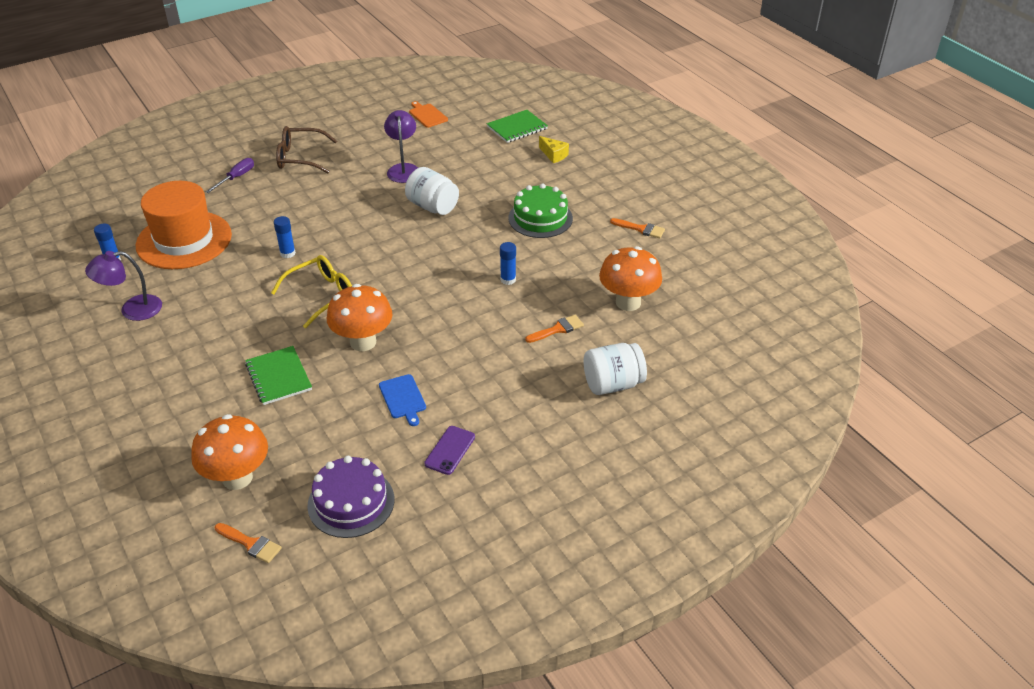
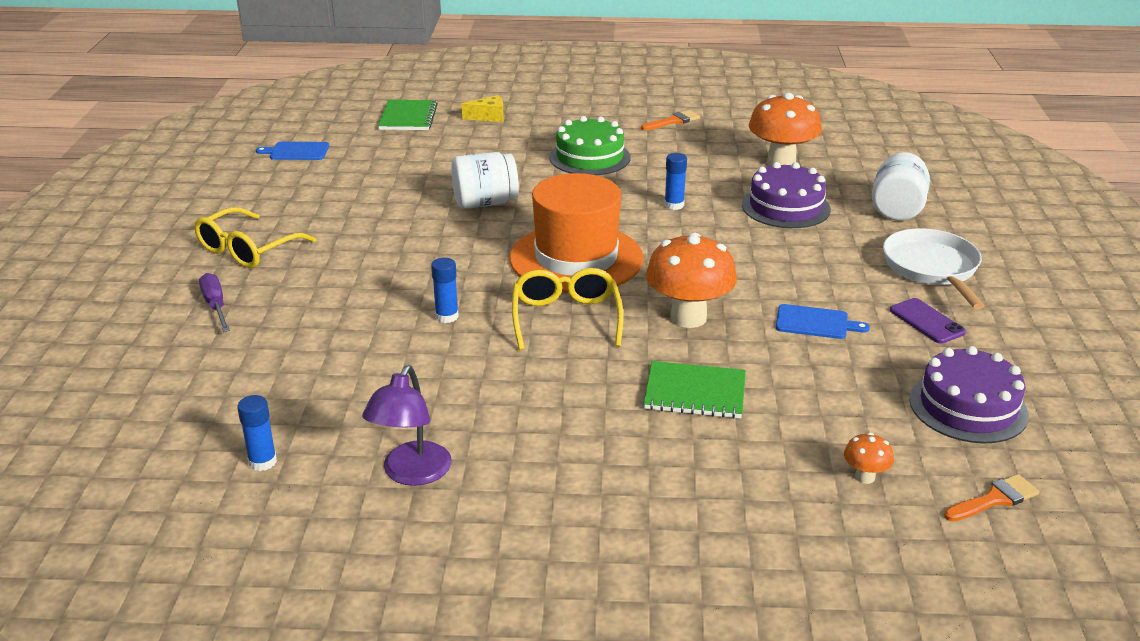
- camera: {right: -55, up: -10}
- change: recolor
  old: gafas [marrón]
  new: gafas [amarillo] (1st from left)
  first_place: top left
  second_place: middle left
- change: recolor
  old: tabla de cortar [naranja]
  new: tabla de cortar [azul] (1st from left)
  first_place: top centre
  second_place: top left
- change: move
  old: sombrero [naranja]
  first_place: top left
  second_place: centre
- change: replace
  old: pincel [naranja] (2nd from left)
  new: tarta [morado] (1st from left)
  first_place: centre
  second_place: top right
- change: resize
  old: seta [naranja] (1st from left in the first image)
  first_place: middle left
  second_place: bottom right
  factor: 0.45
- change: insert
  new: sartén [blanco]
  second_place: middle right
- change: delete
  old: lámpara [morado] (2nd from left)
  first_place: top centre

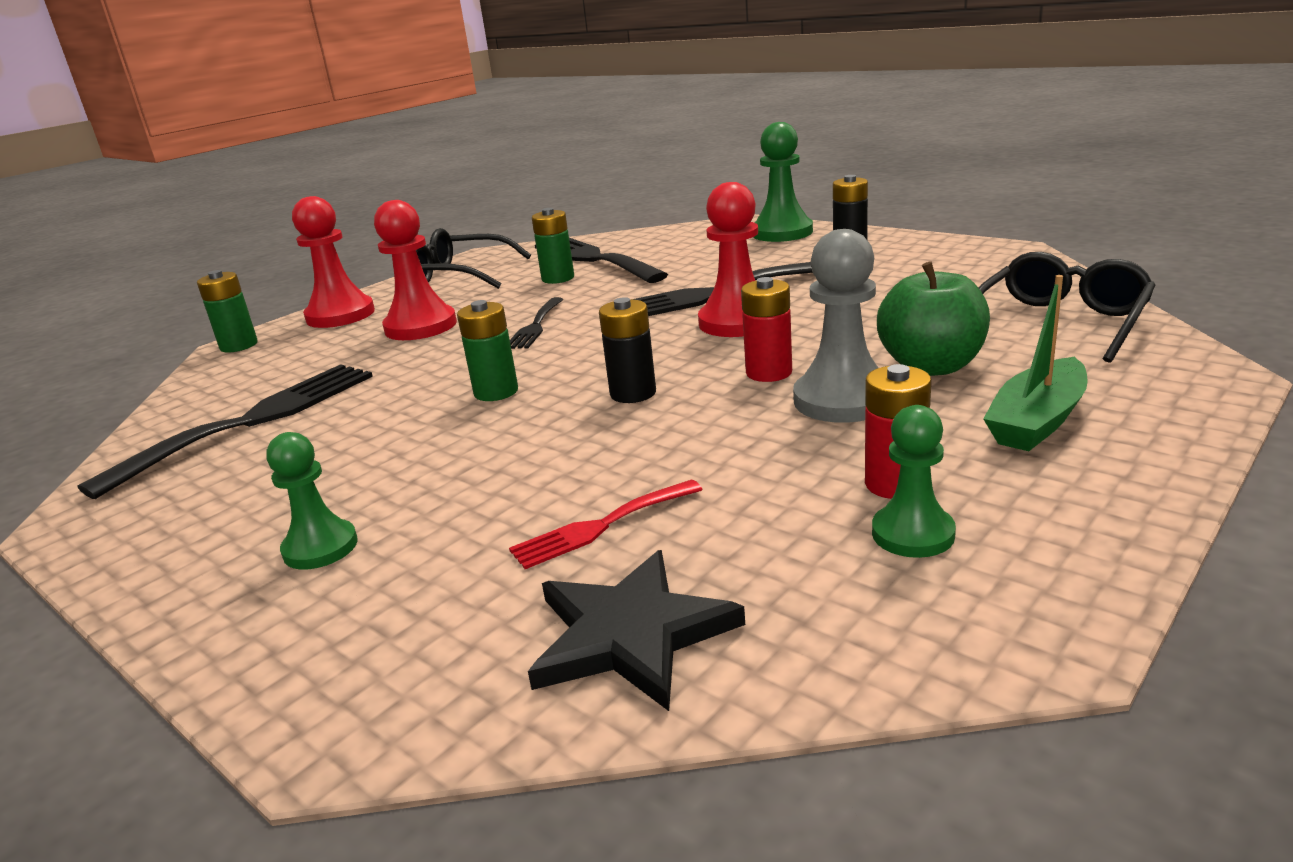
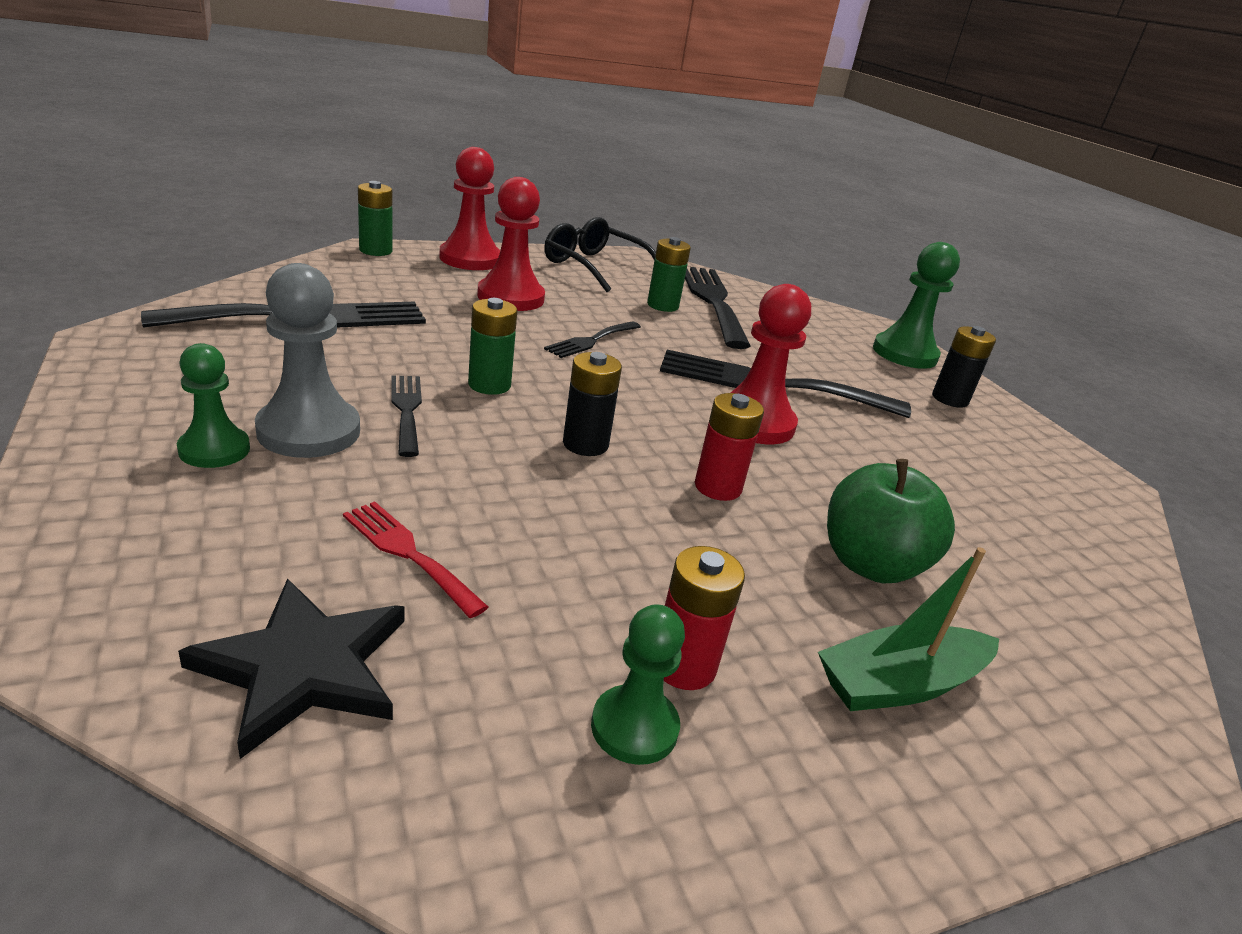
- camera: {right: 20, up: 5}
- change: move
  old: peón [gris]
  first_place: centre
  second_place: middle left
- change: rotate
  old: tenedor [rojo]
  first_place: centre
  second_place: centre
  degrees: 45
- change: insert
  new: tenedor [negro] (2nd from left)
  second_place: middle left
- change: delete
  old: gafas [negro] (2nd from left)
  first_place: middle right

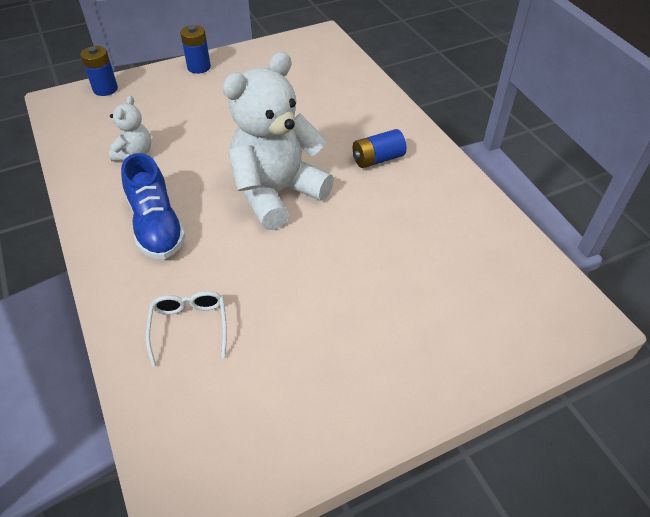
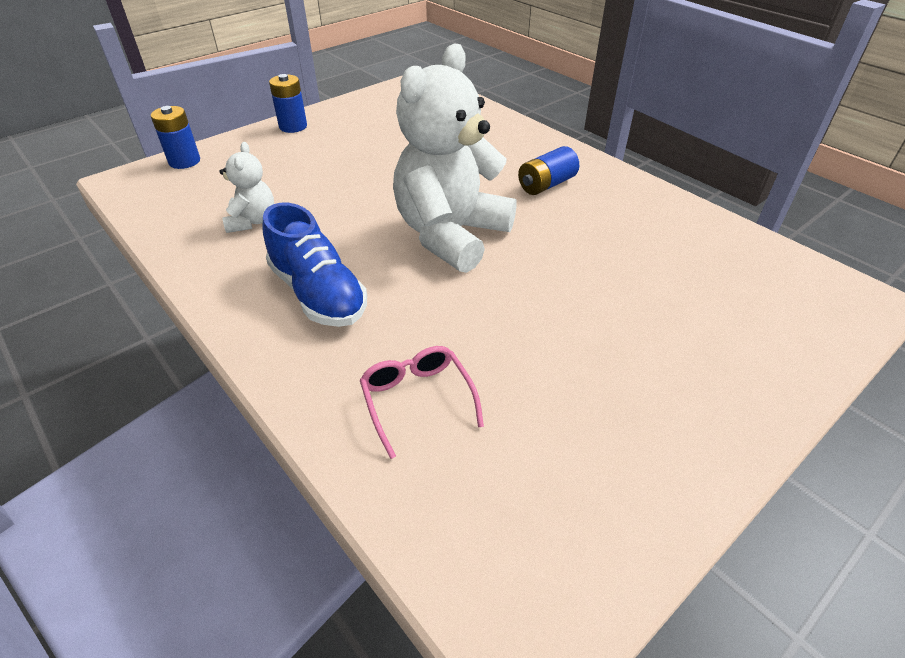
- camera: {right: -15, up: -5}
- change: recolor
  old: gafas [blanco]
  new: gafas [rosa]
  first_place: middle left
  second_place: centre

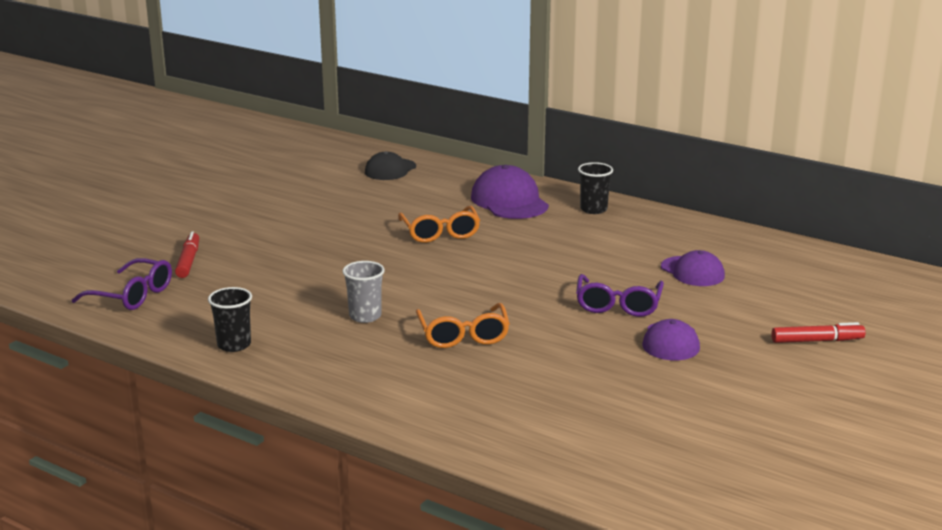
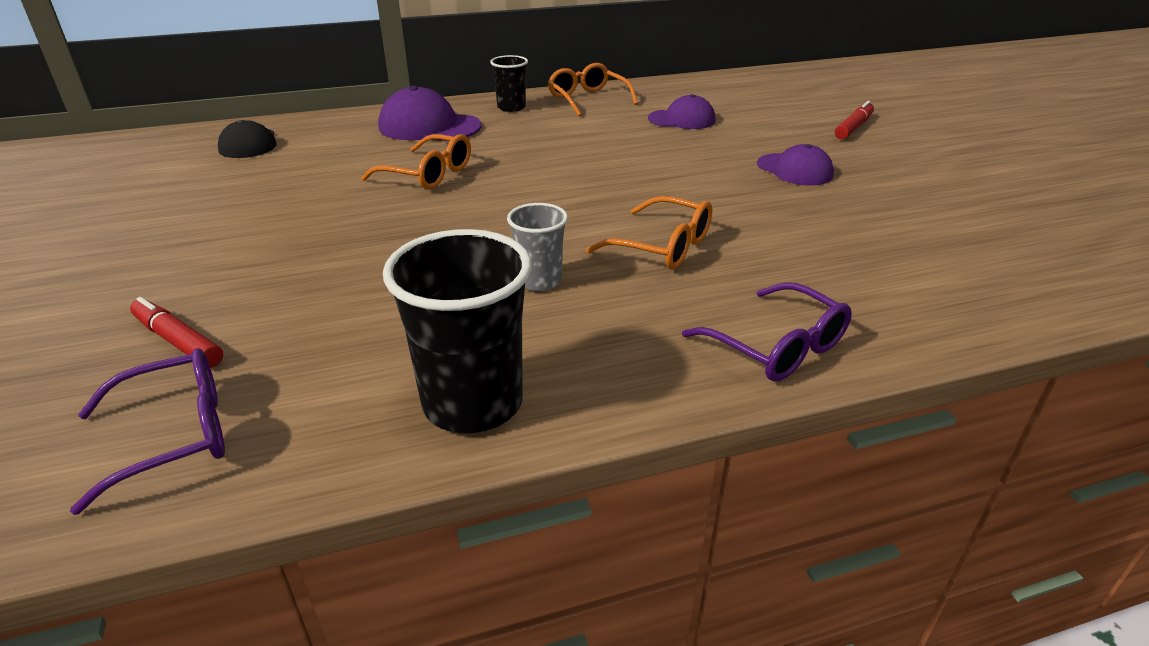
- camera: {right: -50, up: 10}
- change: resize
  old: vaso [negro] (1st from left)
  first_place: middle left
  second_place: centre
  factor: 1.78
- change: insert
  new: gafas [naranja] (2nd from left)
  second_place: top centre
- change: move
  old: gafas [morado] (2nd from left)
  first_place: centre
  second_place: middle right

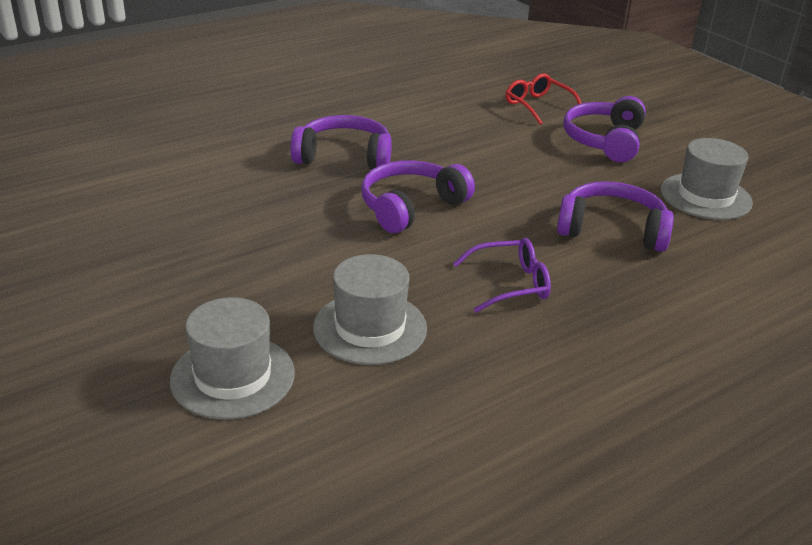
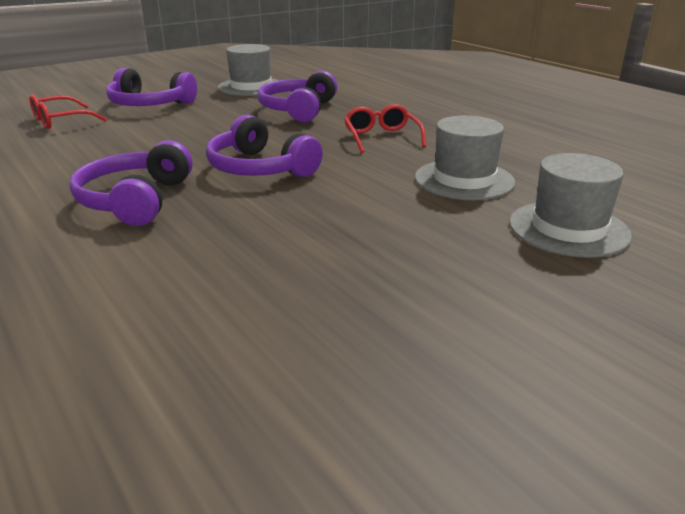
- camera: {right: -90, up: -5}
- change: recolor
  old: gafas [morado]
  new: gafas [rojo] (2nd from left)
  first_place: centre
  second_place: top centre

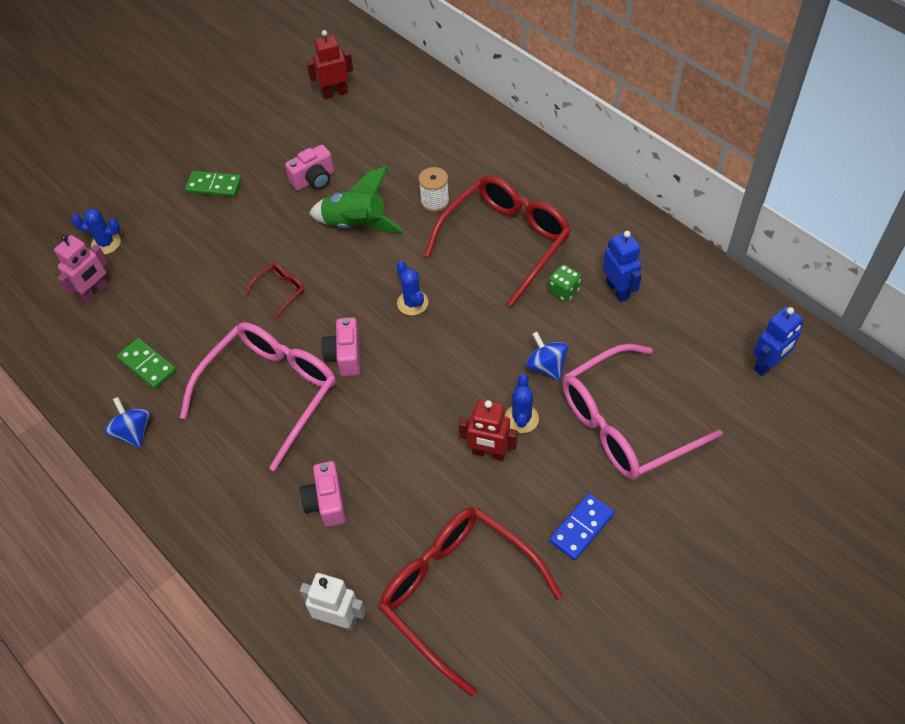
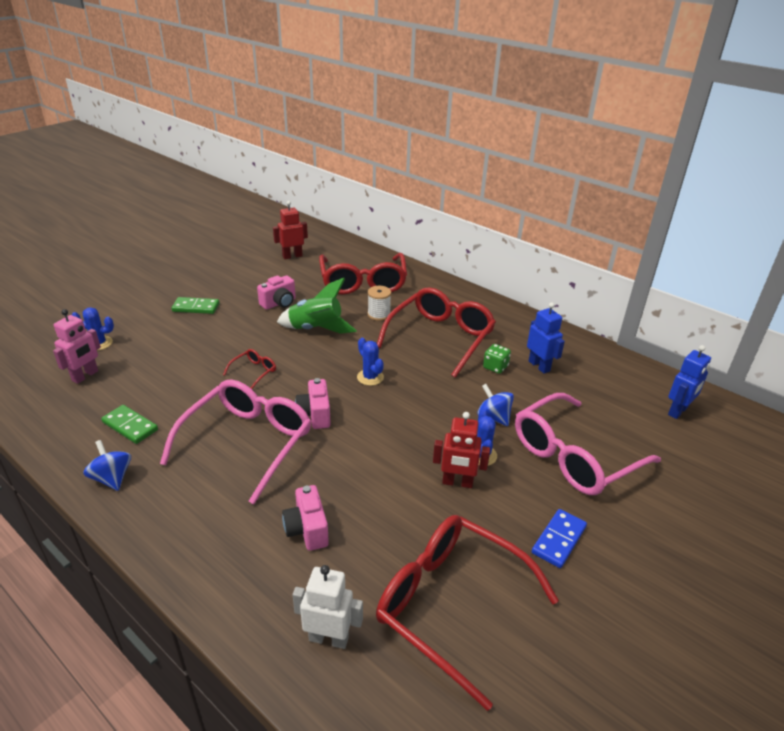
- camera: {right: -10, up: -20}
- change: insert
  new: gafas [rojo] (2nd from left)
  second_place: centre

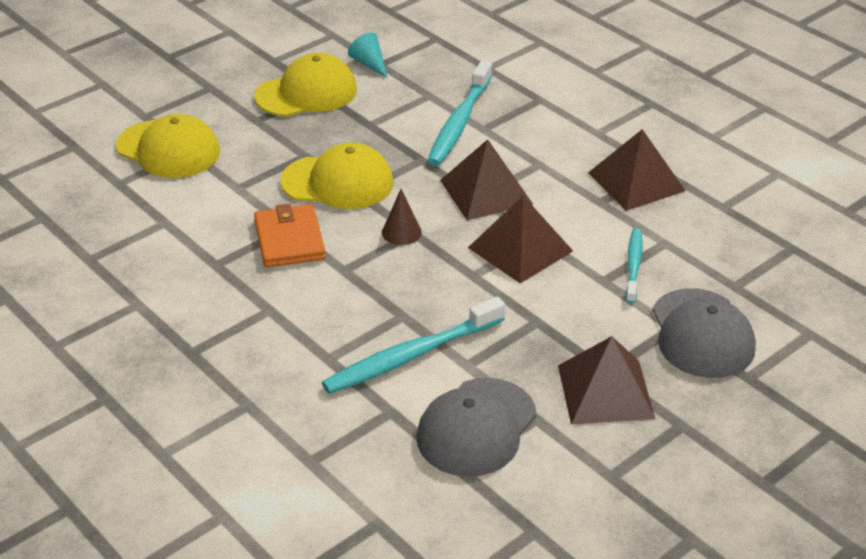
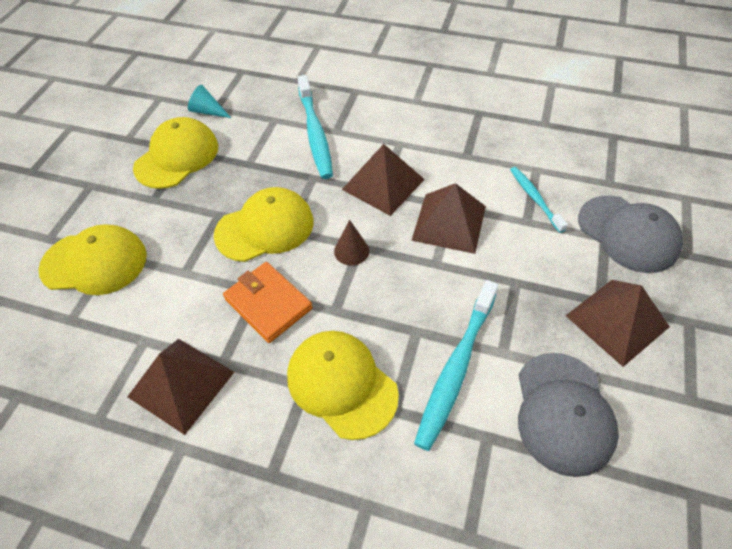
- camera: {right: -30, up: 15}
- change: move
  old: pirámide [marrón] (4th from left in the first image)
  new: pirámide [marrón] (1st from left)
  first_place: top right
  second_place: bottom left
- change: insert
  new: gorra [amarillo] (4th from left)
  second_place: bottom centre

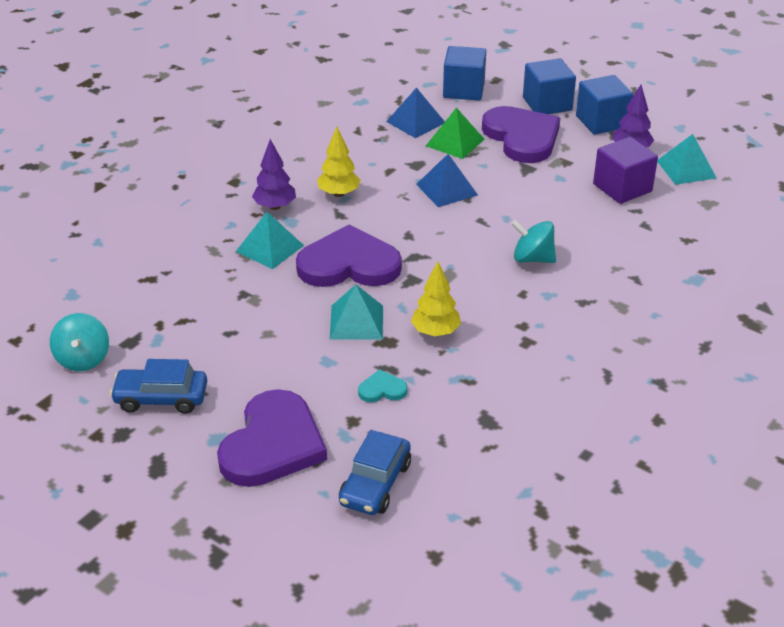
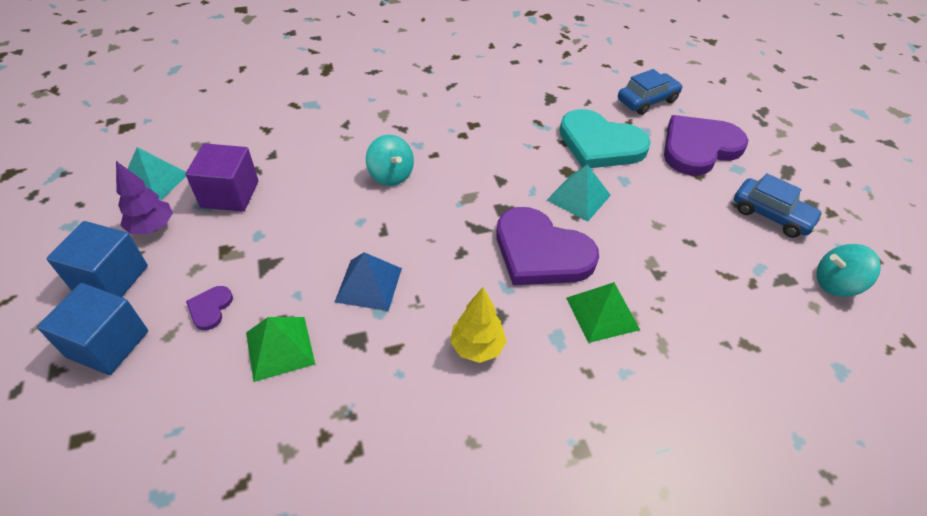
- camera: {right: -145, up: 10}
- change: resize
  old: corazón [morado] (3rd from left in the first image)
  first_place: top centre
  second_place: middle left
  factor: 0.42
- change: resize
  old: corazón [turquesa]
  first_place: centre
  second_place: top centre
  factor: 2.38
- change: recolor
  old: pirámide [turquesa] (1st from left)
  new: pirámide [verde] (2nd from left)
  first_place: centre
  second_place: centre
- change: rotate
  old: peonza [turquesa] (1st from left in the first image)
  first_place: middle left
  second_place: middle right
  degrees: -120
- change: delete
  old: árbol [morado] (1st from left)
  first_place: top centre
- change: delete
  old: pirámide [azul] (1st from left)
  first_place: top centre
- change: delete
  old: árbol [amarillo] (2nd from left)
  first_place: centre
- change: delete
  old: cubo [azul] (1st from left)
  first_place: top centre

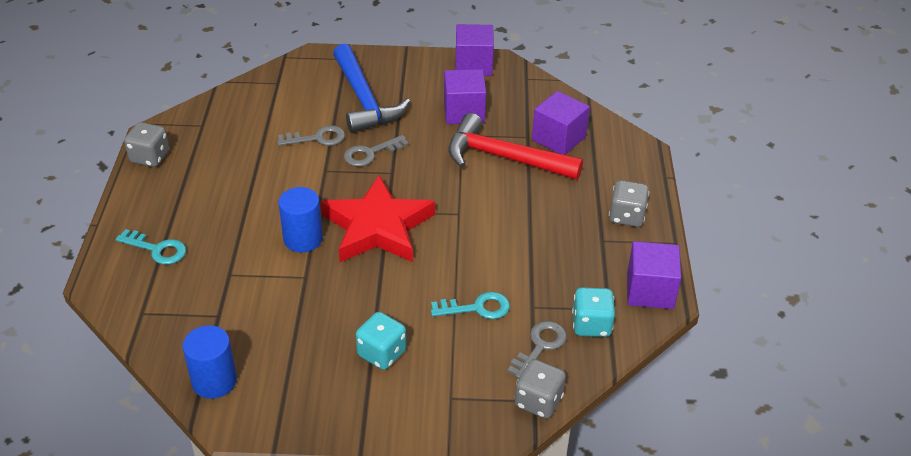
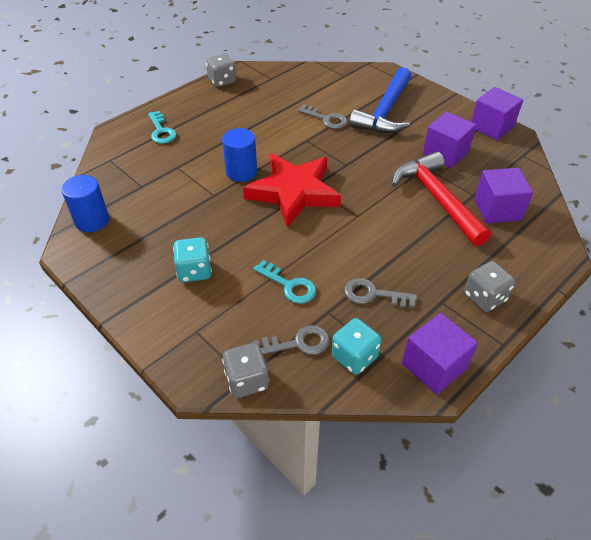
- camera: {right: 45, up: 5}
- change: move
  old: llave [gris] (2nd from left in the first image)
  new: llave [gris] (3rd from left)
  first_place: top centre
  second_place: centre

